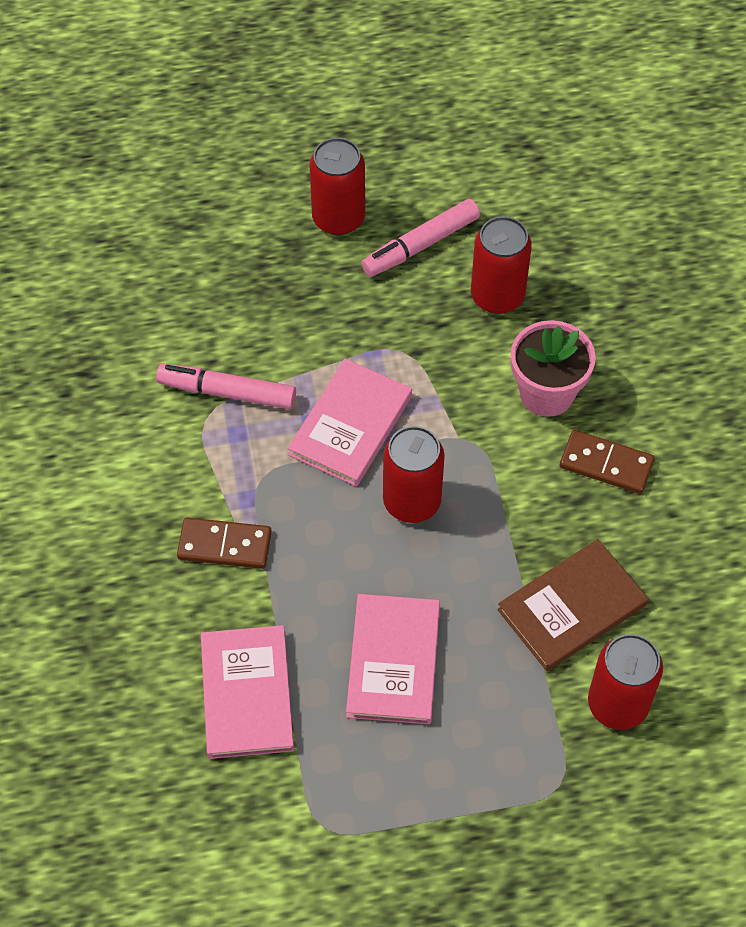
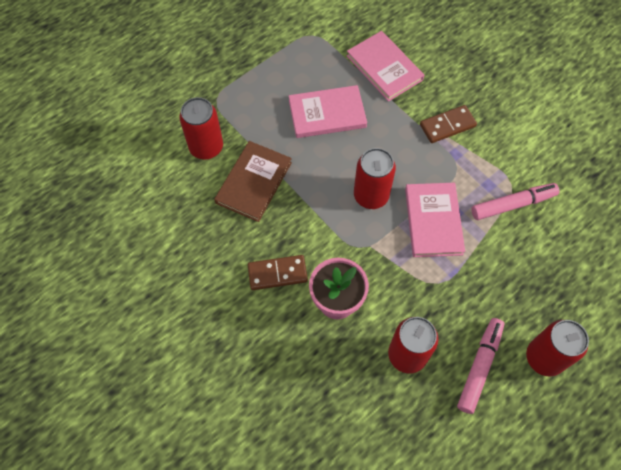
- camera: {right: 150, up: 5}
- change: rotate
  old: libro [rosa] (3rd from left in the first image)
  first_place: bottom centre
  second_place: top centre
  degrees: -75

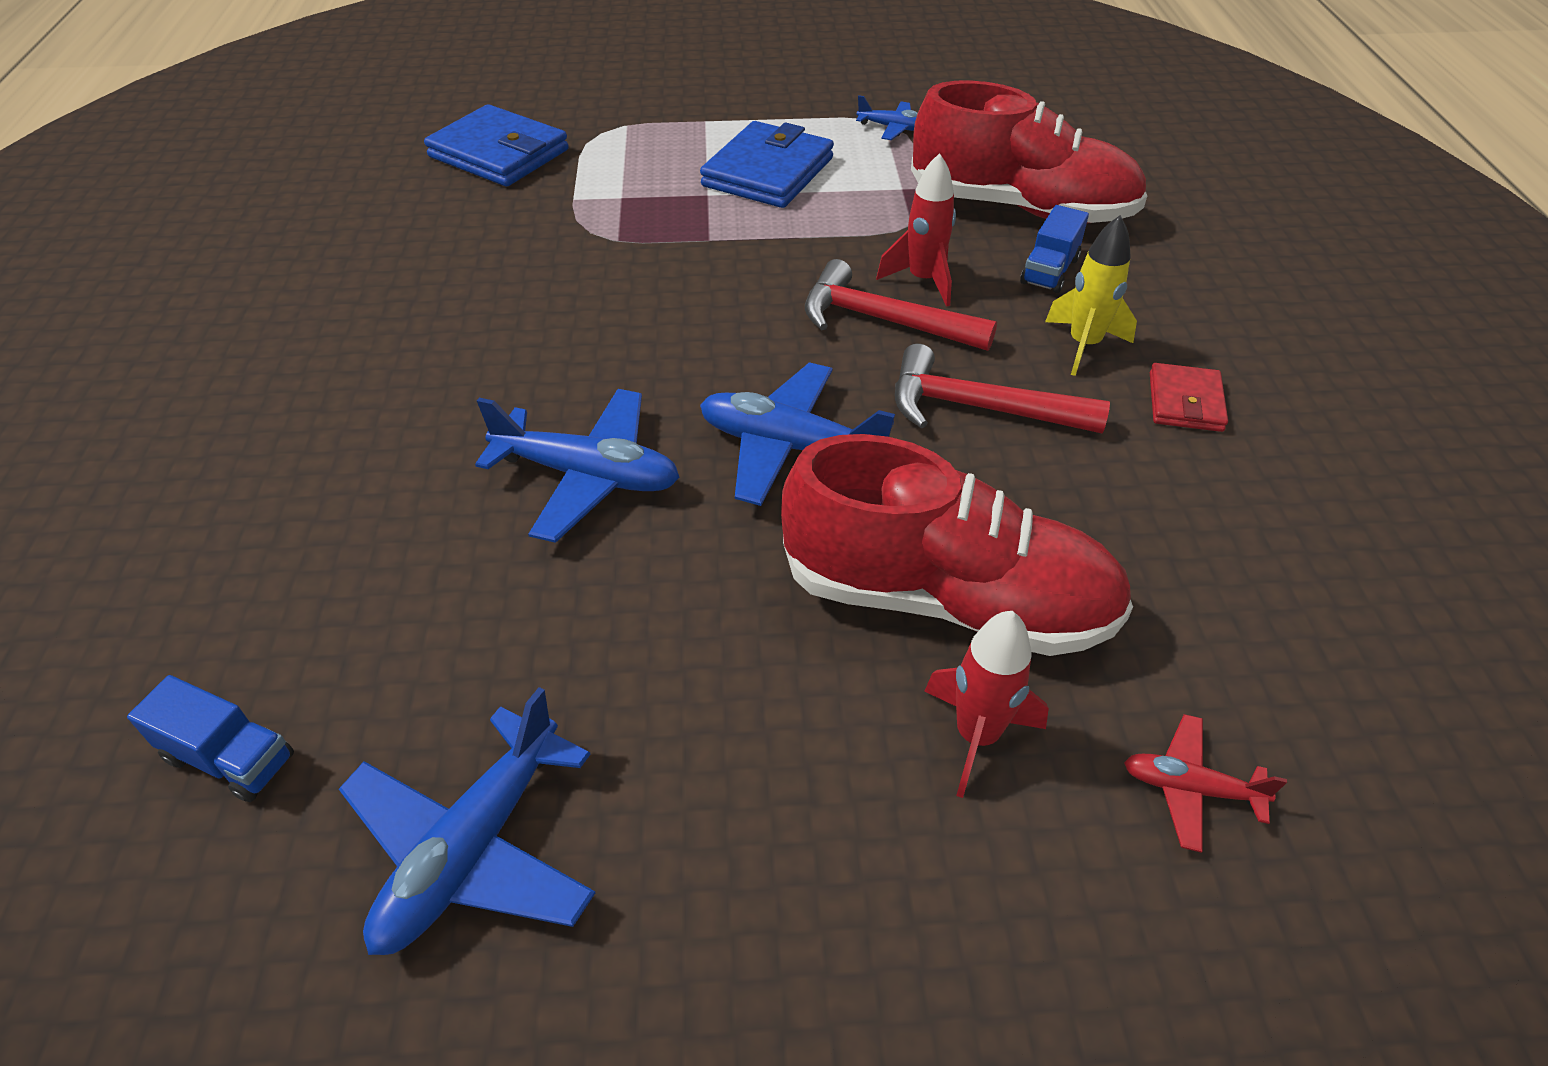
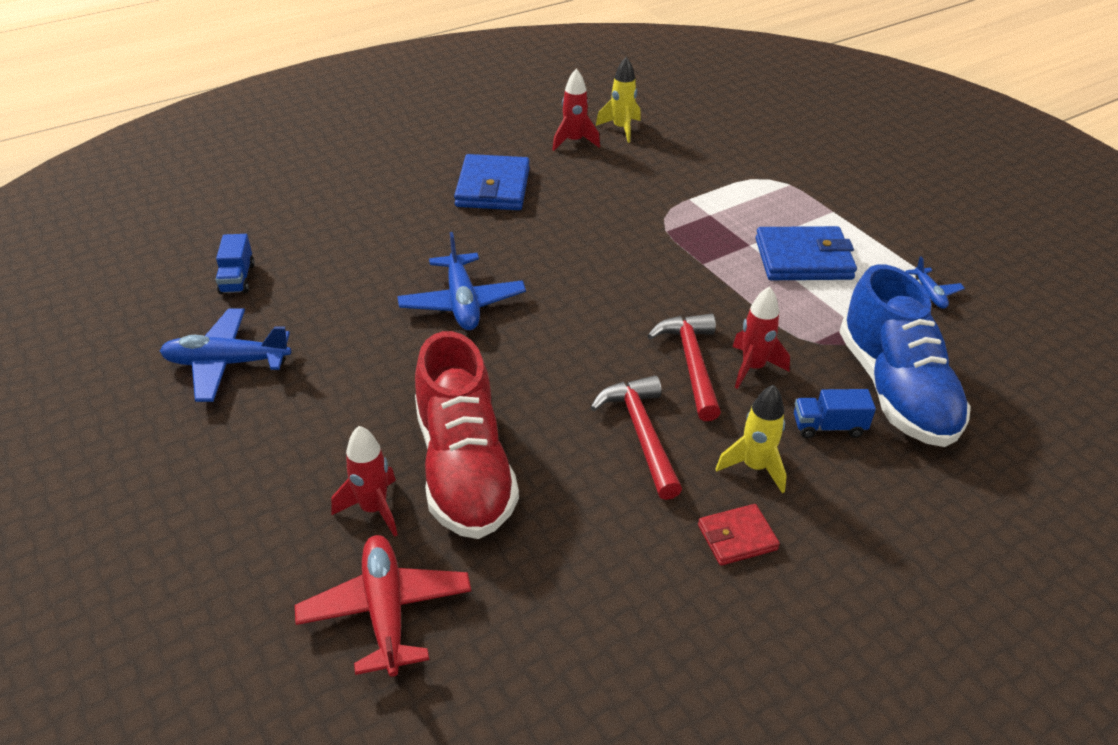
- camera: {right: 60, up: -5}
- change: resize
  old: avión [rojo]
  first_place: bottom right
  second_place: bottom centre
  factor: 1.84
- change: move
  old: cartera [azul] (1st from left)
  first_place: top left
  second_place: top centre
- change: insert
  new: cohete [rojo] (2nd from left)
  second_place: top centre
- change: insert
  new: cohete [amarillo] (1st from left)
  second_place: top centre
- change: recolor
  old: zapato [rojo] (2nd from left)
  new: zapato [azul]
  first_place: top centre
  second_place: middle right
- change: delete
  old: avión [azul] (3rd from left)
  first_place: centre

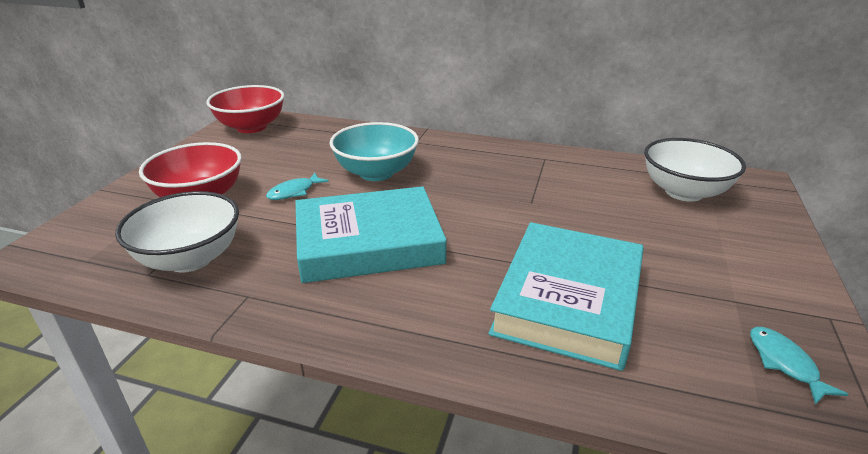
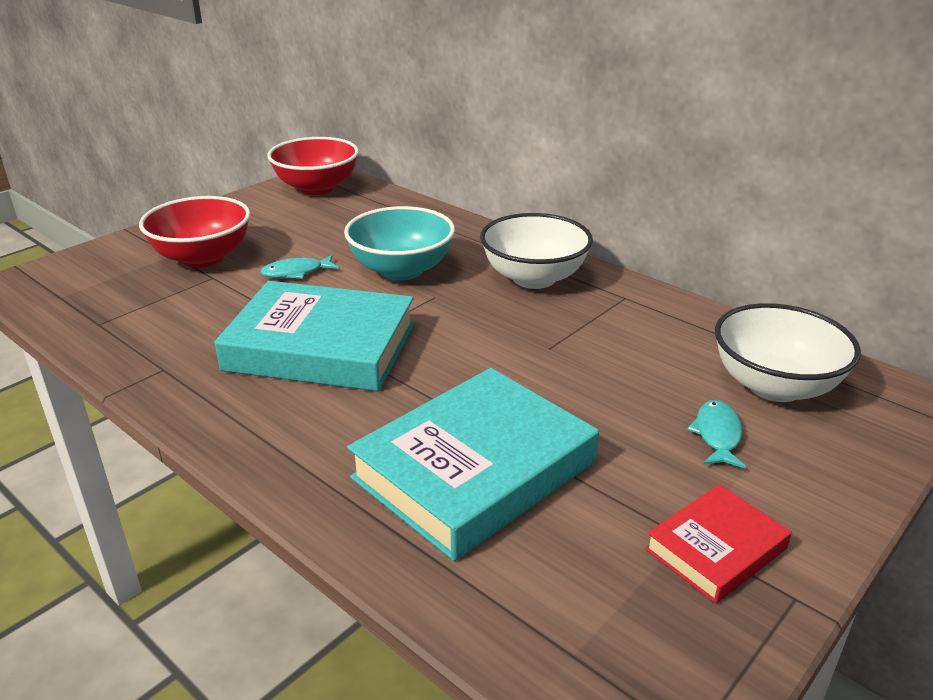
- camera: {right: 25, up: 0}
- change: move
  old: cuenco [blanco] (1st from left)
  first_place: middle left
  second_place: centre
- change: insert
  new: libro [rojo]
  second_place: bottom right
- change: move
  old: pez [turquesa] (2nd from left)
  first_place: bottom right
  second_place: middle right

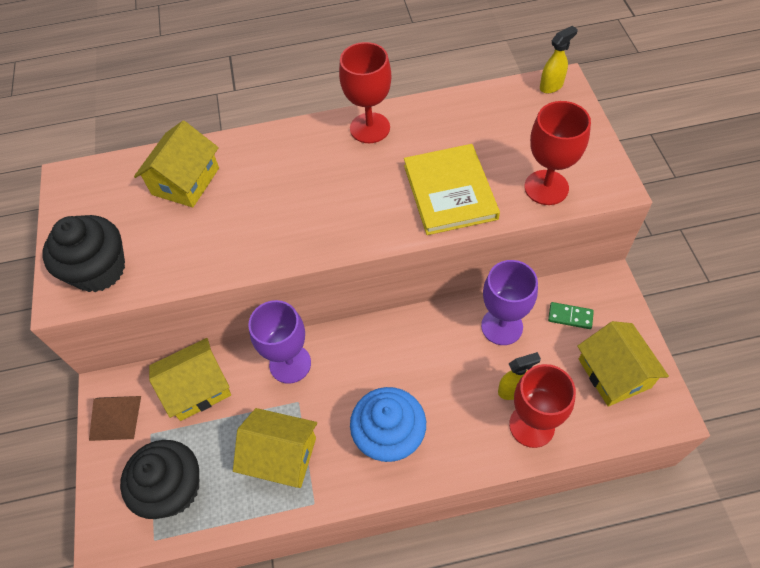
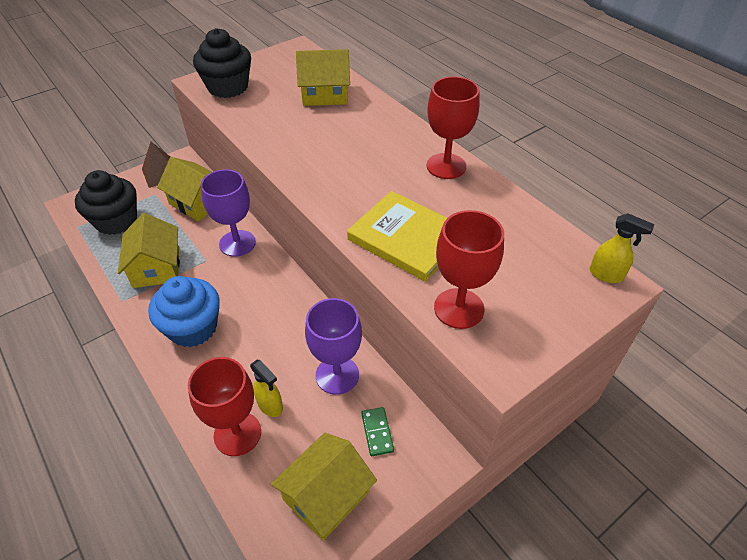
- camera: {right: 60, up: -10}
- change: rotate
  old: libro [amarillo]
  first_place: top centre
  second_place: centre
  degrees: 75

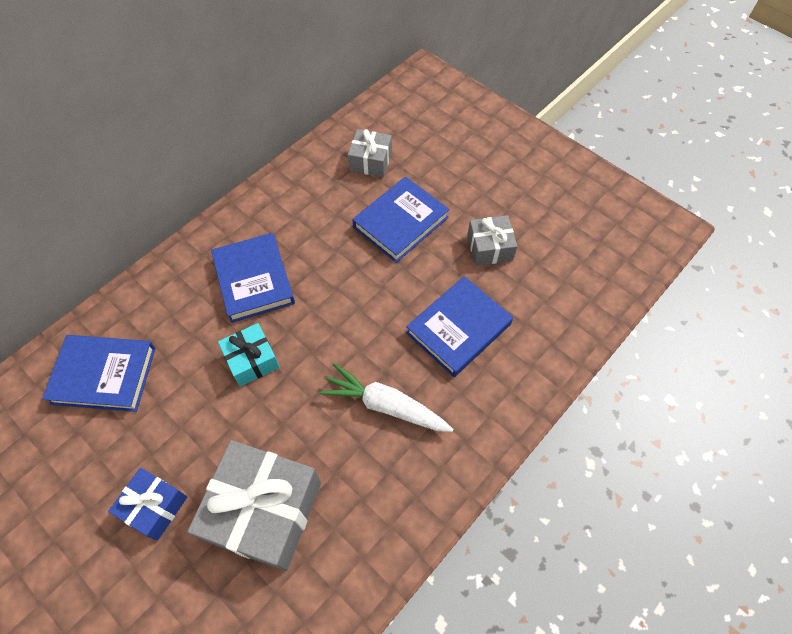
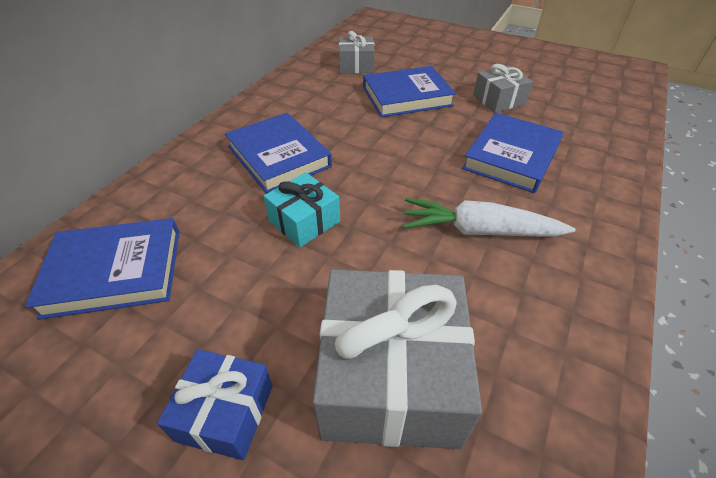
- camera: {right: -15, up: -15}
- change: rotate
  old: libro [azul] (3rd from left)
  first_place: centre
  second_place: top centre
  degrees: 45

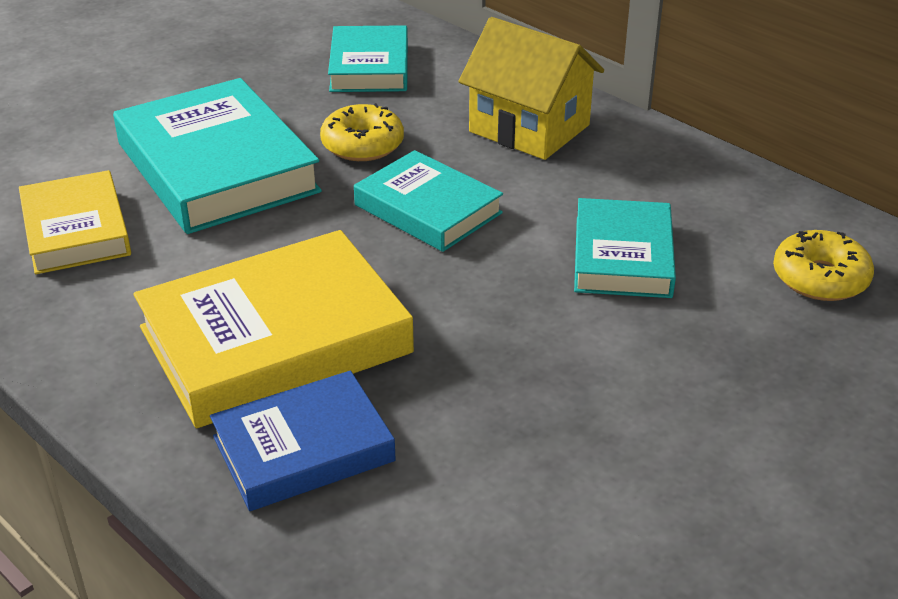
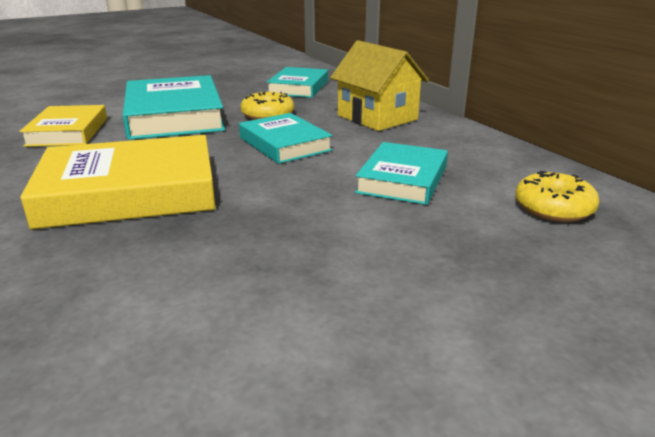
- camera: {right: 15, up: -10}
- change: delete
  old: libro [azul]
  first_place: bottom centre

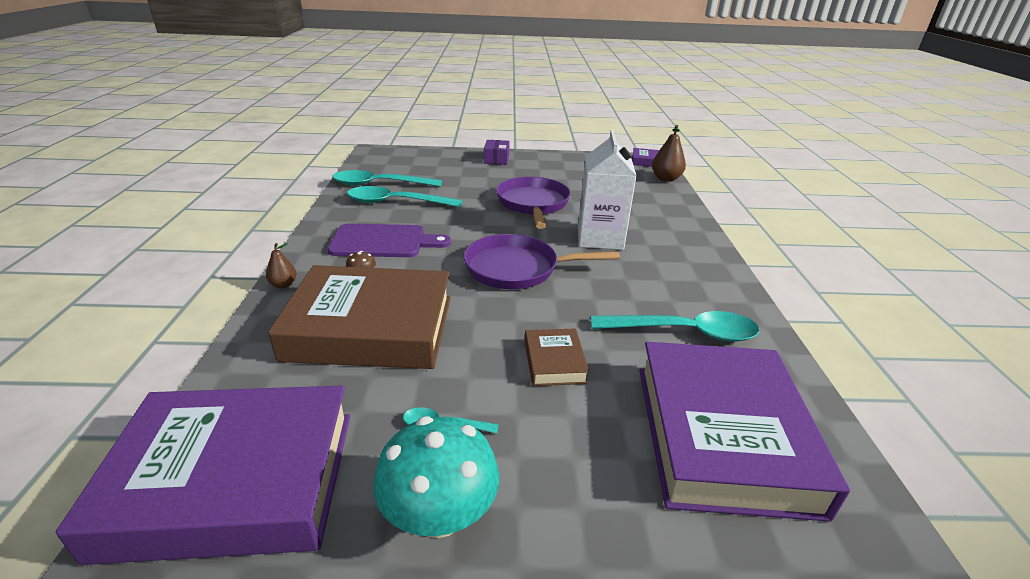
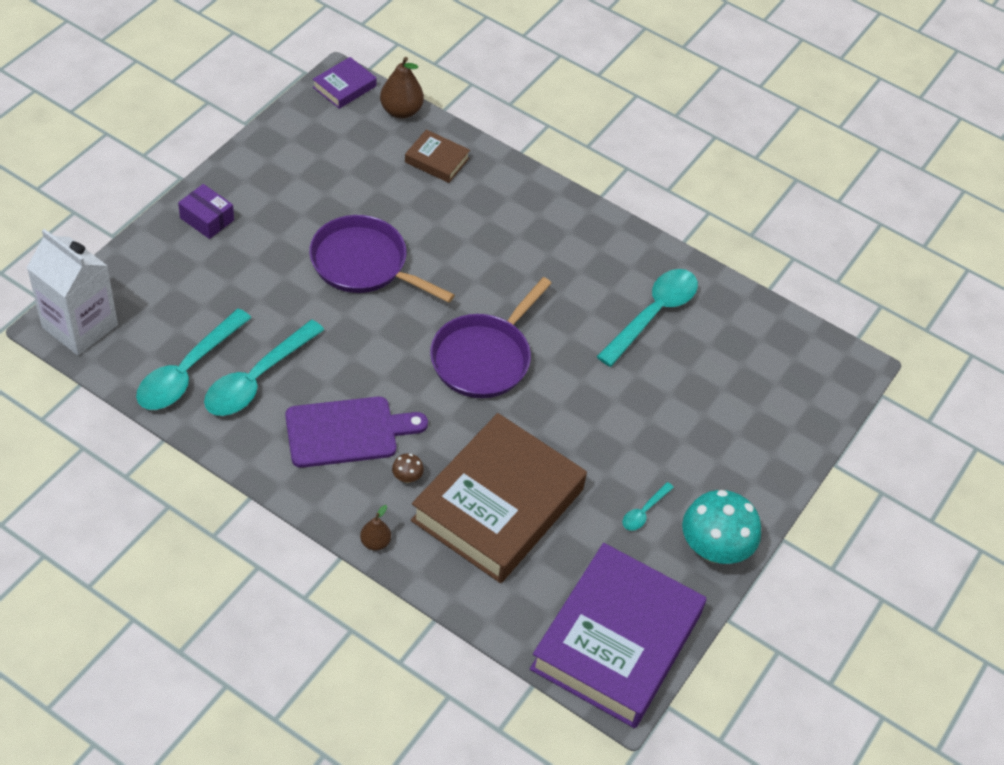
- camera: {right: -60, up: 20}
- change: move
  old: cartón de leche [blanco]
  first_place: top centre
  second_place: middle left
- change: rotate
  old: tabla de cortar [morado]
  first_place: centre
  second_place: centre
  degrees: 45
- change: move
  old: libro [marrón] (2nd from left in the first image)
  new: libro [marrón] (1st from left)
  first_place: centre
  second_place: top centre
- change: delete
  old: libro [morado] (3rd from left)
  first_place: bottom right

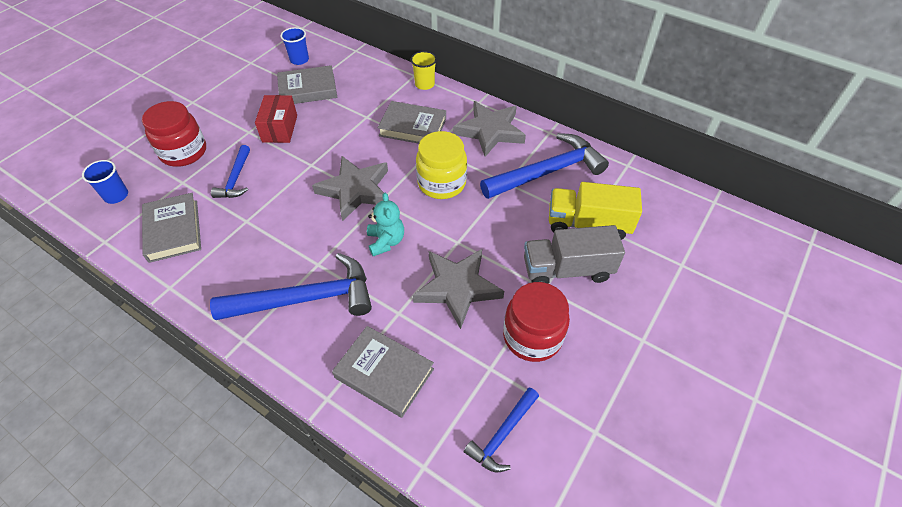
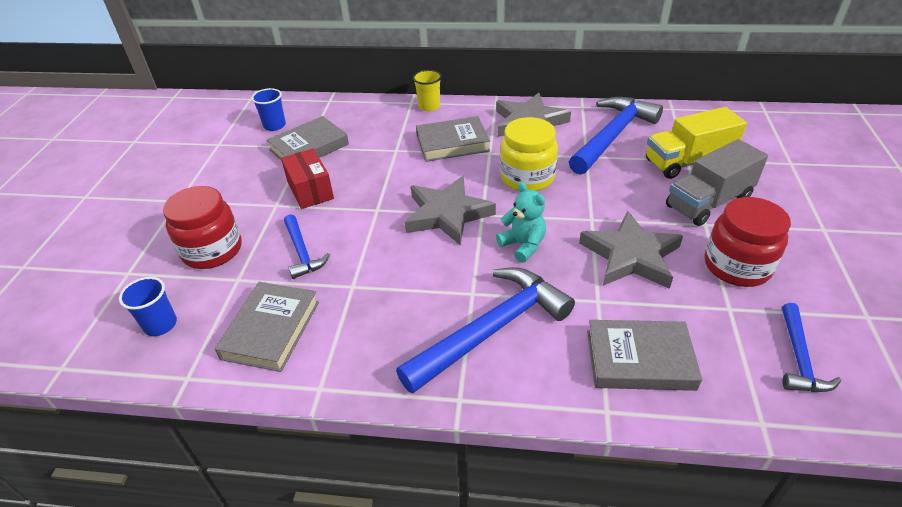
- camera: {right: -25, up: -10}
- change: rotate
  old: libro [gris] (1st from left)
  first_place: middle left
  second_place: middle left
  degrees: 60

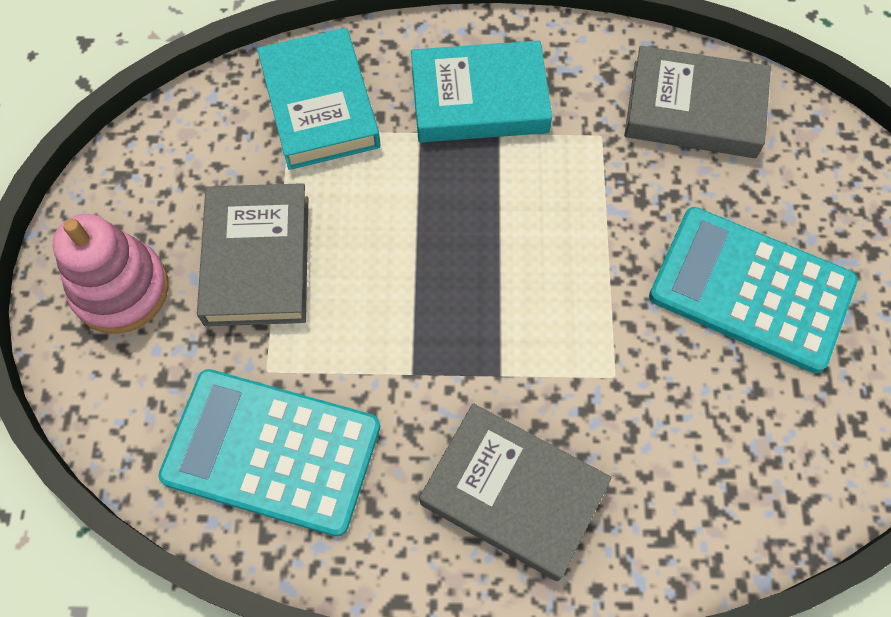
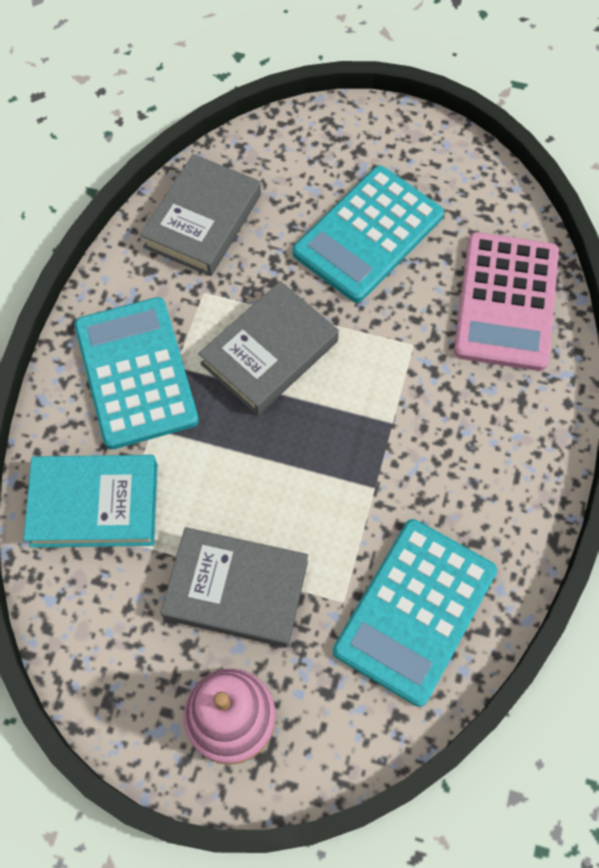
- camera: {right: -75, up: 0}
- change: replace
  old: libro [turquesa] (2nd from left)
  new: calculadora [turquesa] (1st from left)
  first_place: top centre
  second_place: middle left
- change: move
  old: libro [gris] (2nd from left in the first image)
  new: libro [gris] (3rd from left)
  first_place: bottom centre
  second_place: centre
- change: insert
  new: calculadora [rosa]
  second_place: middle right

